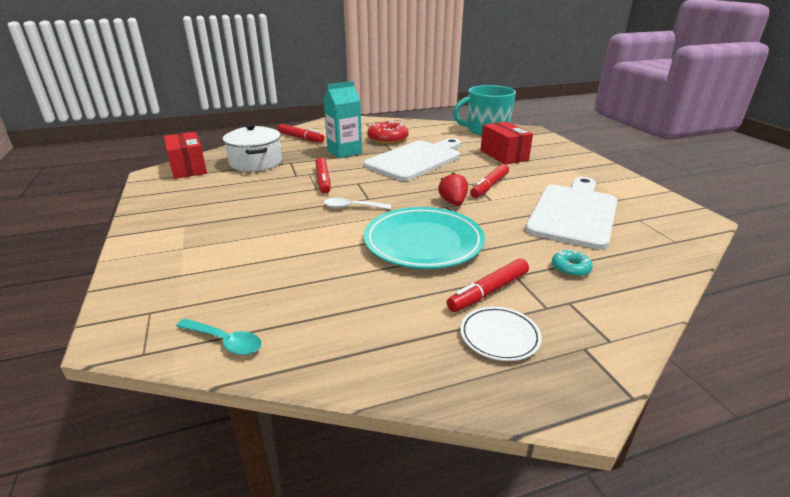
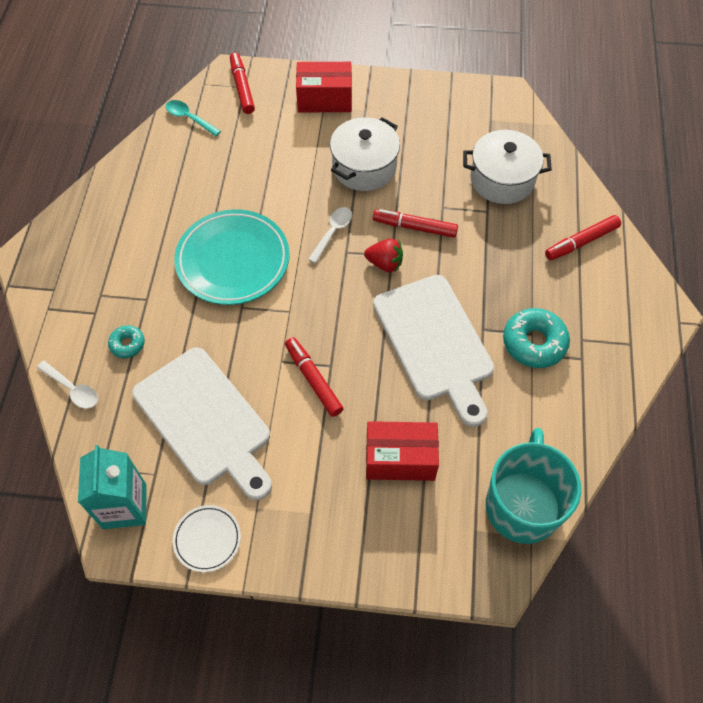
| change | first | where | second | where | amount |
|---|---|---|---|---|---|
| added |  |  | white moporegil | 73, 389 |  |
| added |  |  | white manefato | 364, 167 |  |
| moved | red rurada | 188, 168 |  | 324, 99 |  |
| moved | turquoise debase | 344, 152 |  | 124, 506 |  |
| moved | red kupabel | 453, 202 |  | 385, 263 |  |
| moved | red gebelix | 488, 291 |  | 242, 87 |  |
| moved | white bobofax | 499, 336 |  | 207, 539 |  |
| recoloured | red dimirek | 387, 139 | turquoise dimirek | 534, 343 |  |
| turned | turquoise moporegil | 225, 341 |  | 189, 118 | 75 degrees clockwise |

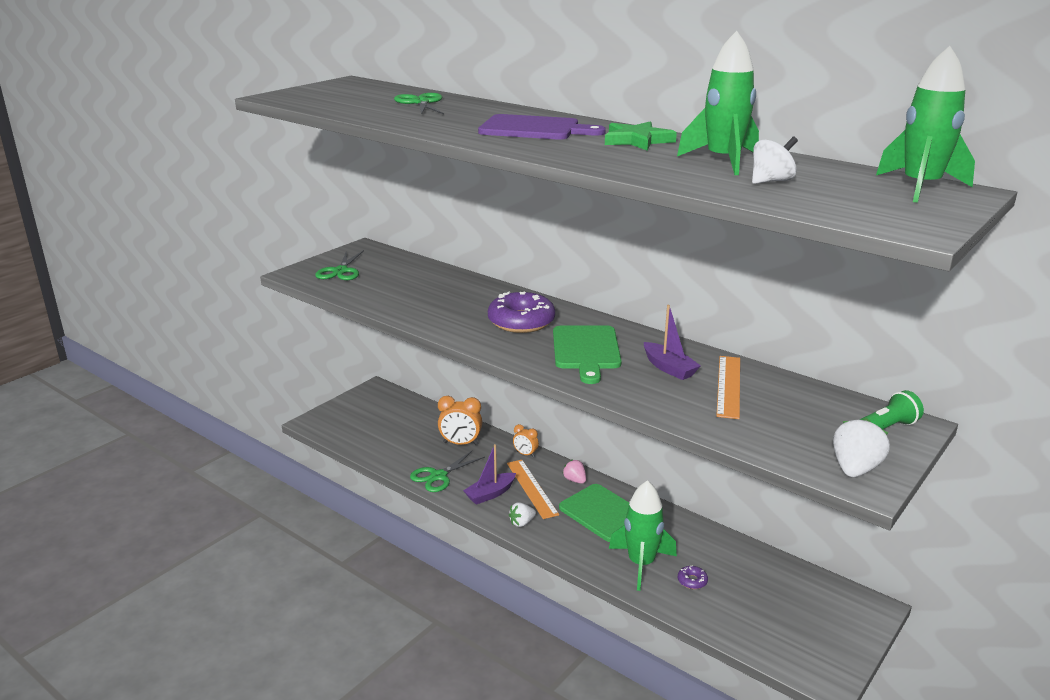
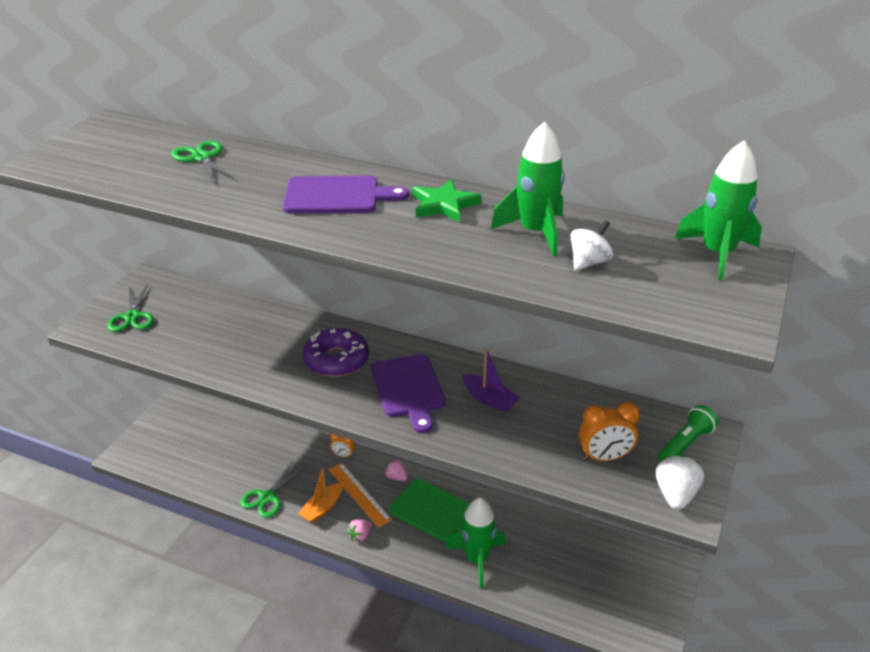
| change | first | where | second | where | amount |
|---|---|---|---|---|---|
| removed | purple dimirek | 692, 581 |  |  |  |
| removed | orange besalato | 729, 386 |  |  |  |
| moved | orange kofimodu | 460, 443 |  | 604, 457 |  |
| recoloured | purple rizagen | 490, 494 | orange rizagen | 322, 508 |  |
| recoloured | white kupabel | 522, 523 | pink kupabel | 360, 536 |  |
| recoloured | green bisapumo | 586, 350 | purple bisapumo | 408, 389 |  |

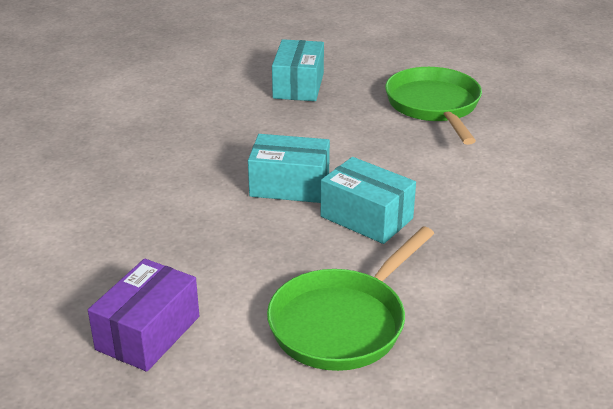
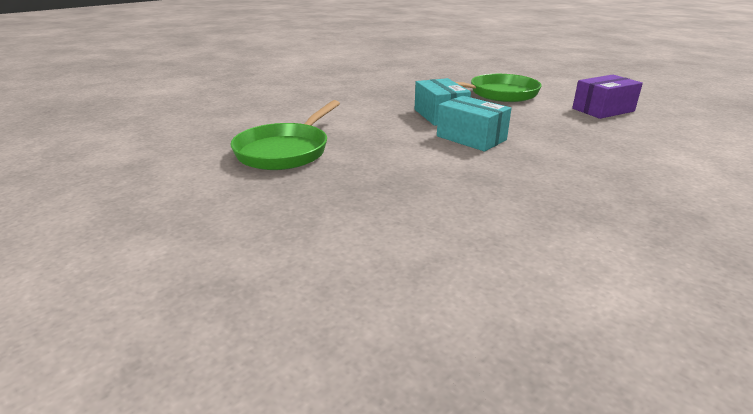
| change | first | where | second | where | amount |
|---|---|---|---|---|---|
| removed | turquoise rurada | 298, 86 |  |  |  |

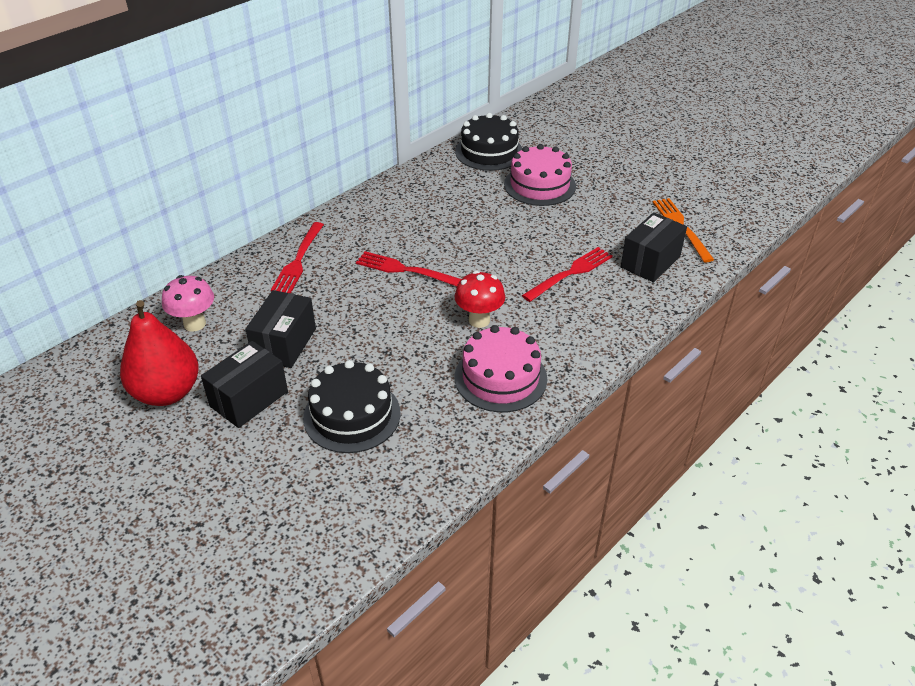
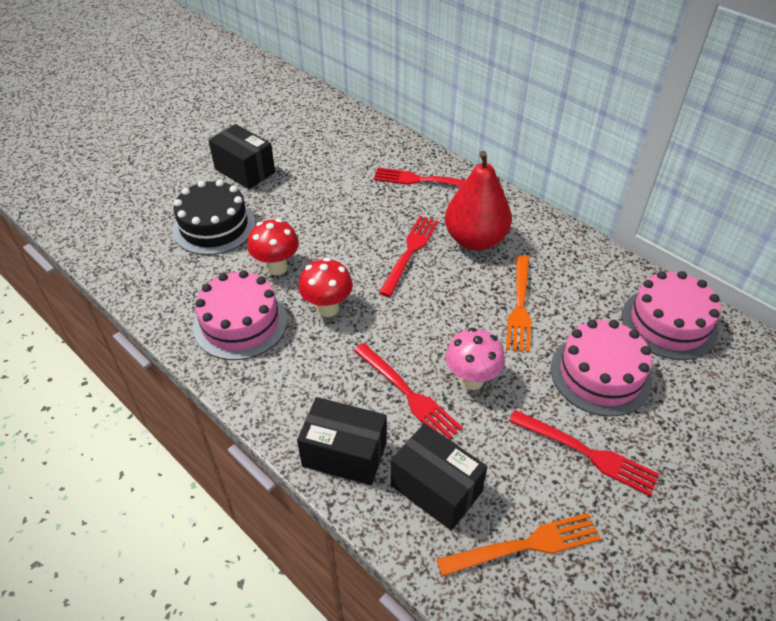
| change | first | where | second | where | amount |
|---|---|---|---|---|---|
| added |  |  | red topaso | 277, 267 |  |
| added |  |  | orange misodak | 520, 306 |  |
| added |  |  | red misodak | 587, 453 |  |
| moved | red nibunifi | 167, 392 |  | 475, 240 |  |
| moved | pink topaso | 194, 324 |  | 471, 379 |  |
| moved | black rurada | 284, 344 |  | 344, 454 |  |
| recoloured | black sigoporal | 489, 152 | pink sigoporal | 669, 323 |  |

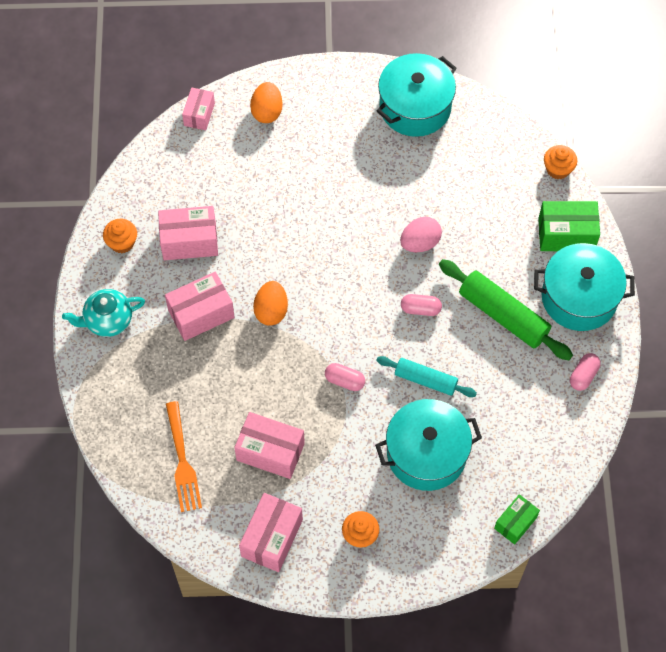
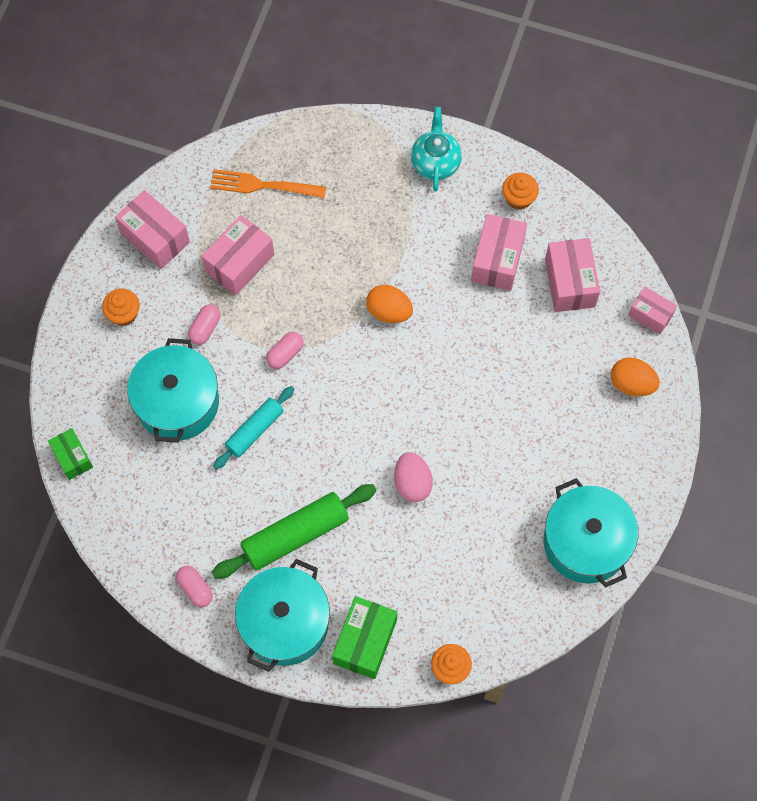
| change | first | where | second | where | amount |
|---|---|---|---|---|---|
| moved | pink rurada | 201, 314 |  | 570, 283 |  |
| moved | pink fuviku | 420, 309 |  | 205, 328 |  |

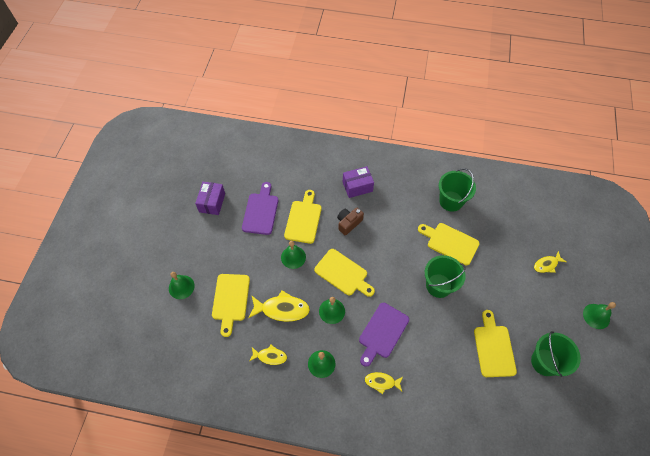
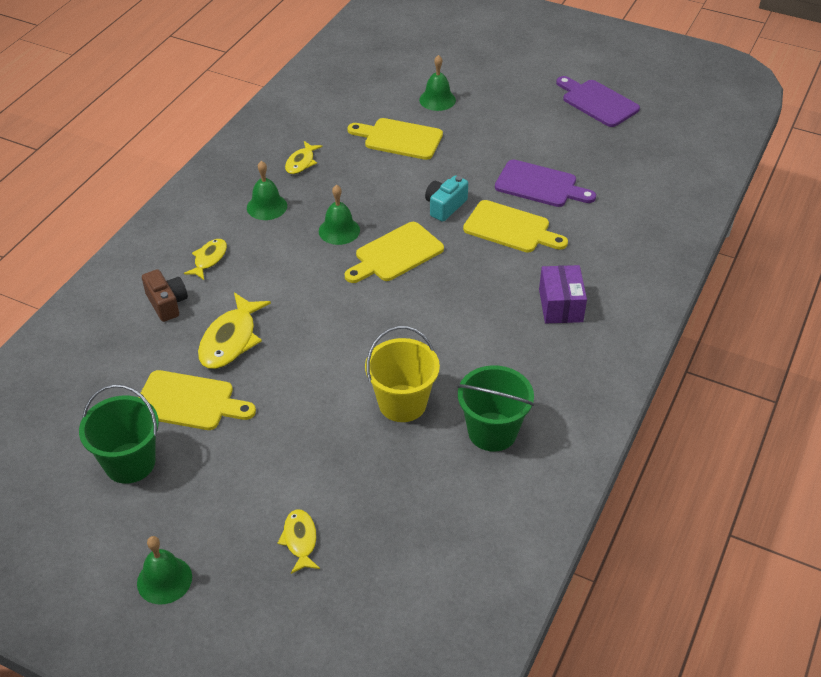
| change | first | where | second | where | amount |
|---|---|---|---|---|---|
| removed | purple rurada | 212, 202 |  |  |  |
| removed | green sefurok | 438, 285 |  |  |  |
| moved | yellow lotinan | 282, 309 |  | 231, 340 |  |
| moved | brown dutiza | 348, 223 |  | 167, 303 |  |
| moved | purple bisapumo | 382, 332 |  | 597, 102 |  |
| replaced | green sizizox | 293, 257 | turquoise dutiza | 445, 206 |  |
| replaced | yellow bisapumo | 450, 242 | yellow sefurok | 402, 403 |  |

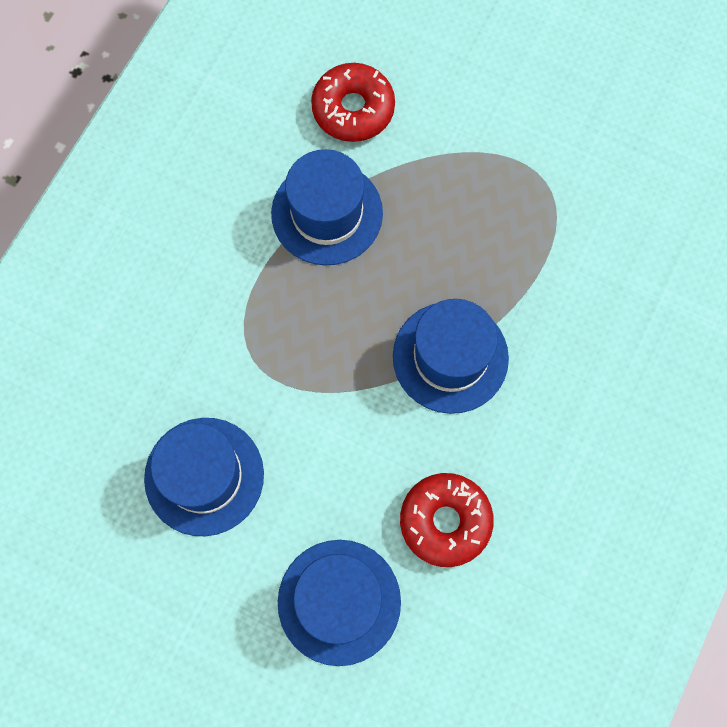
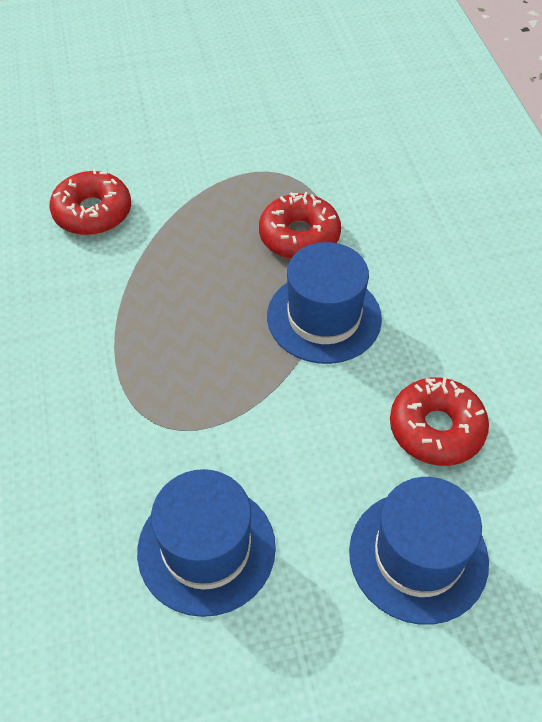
| change | first | where | second | where | amount |
|---|---|---|---|---|---|
| removed | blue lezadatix | 327, 213 |  |  |  |
| added |  |  | red dimirek | 299, 236 |  |

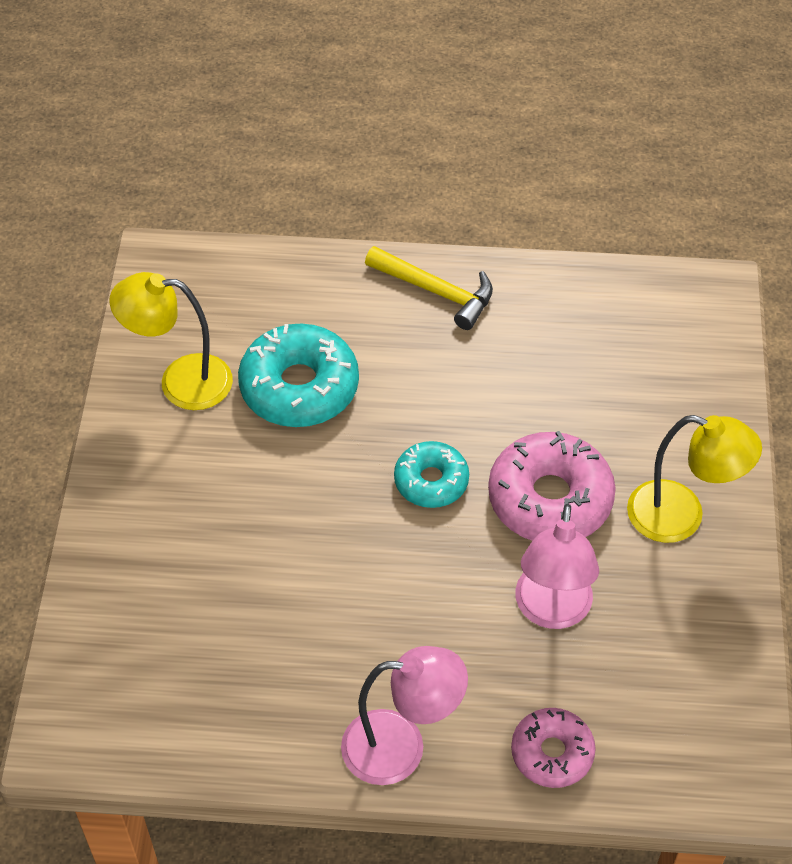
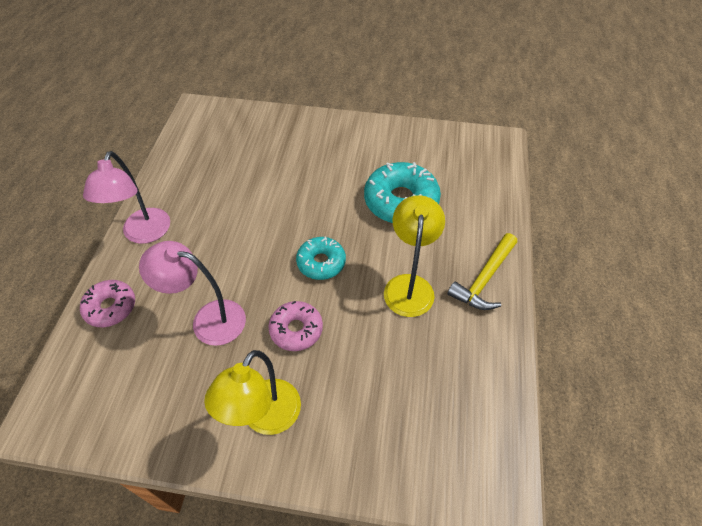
| change | first | where | second | where | amount |
|---|---|---|---|---|---|
| moved | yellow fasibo | 180, 382 |  | 409, 285 |  |
| resized | pink dimirek | 550, 499 |  | 296, 330 | x0.60 |

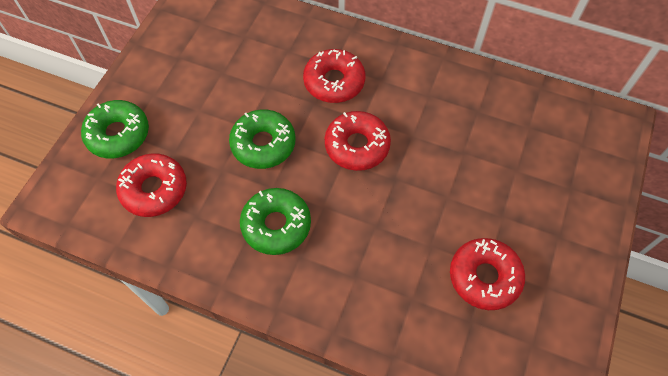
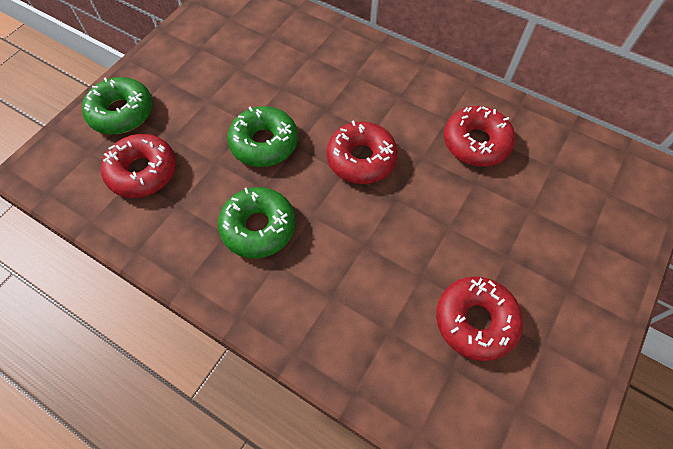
| change | first | where | second | where | amount |
|---|---|---|---|---|---|
| moved | red dimirek | 334, 82 |  | 476, 142 |  |

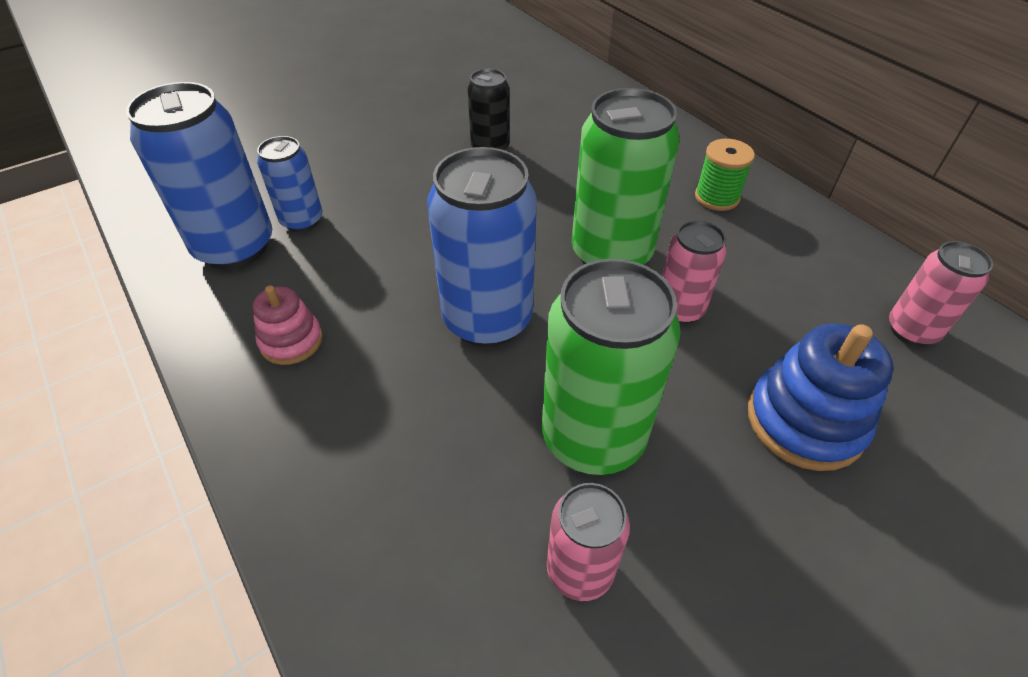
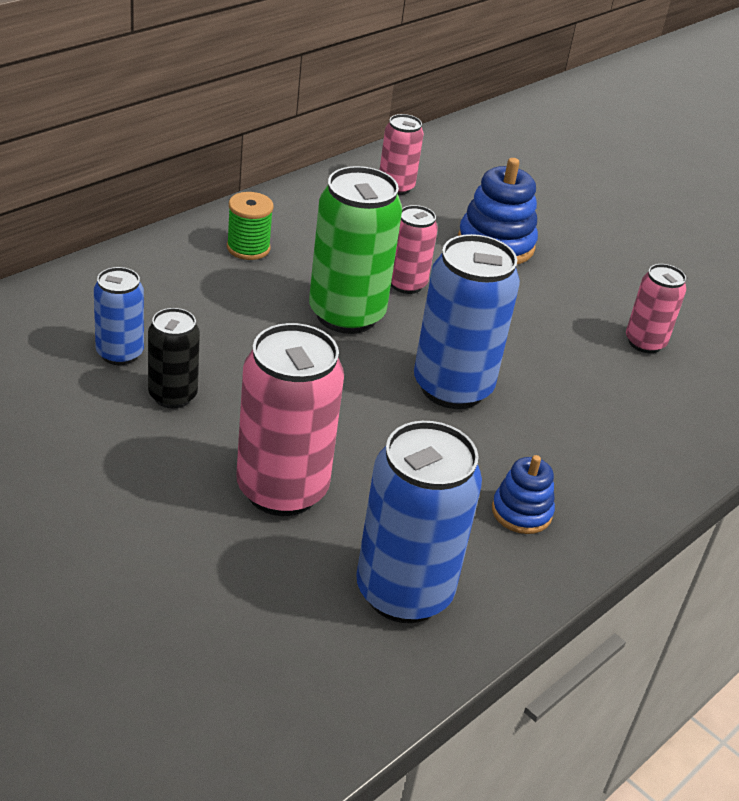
| change | first | where | second | where | amount |
|---|---|---|---|---|---|
| removed | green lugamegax | 592, 437 |  |  |  |
| added |  |  | pink lugamegax | 282, 490 |  |
| moved | blue lugamegax | 302, 221 |  | 120, 353 |  |
| recoloured | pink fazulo | 291, 341 | blue fazulo | 521, 512 |  |

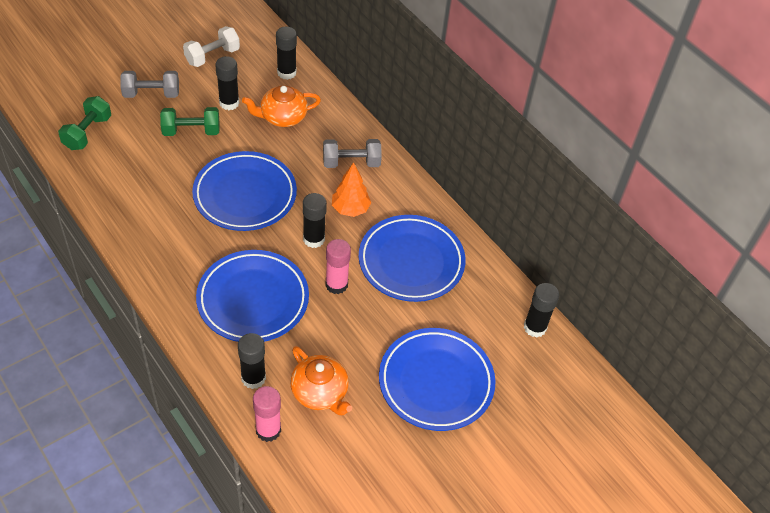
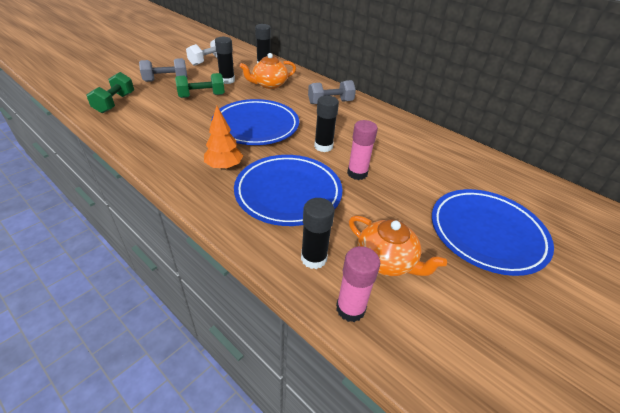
| change | first | where | second | where | amount |
|---|---|---|---|---|---|
| removed | blue bobofax | 411, 262 |  |  |  |
| removed | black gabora | 535, 327 |  |  |  |
| moved | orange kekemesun | 350, 209 |  | 224, 167 |  |

